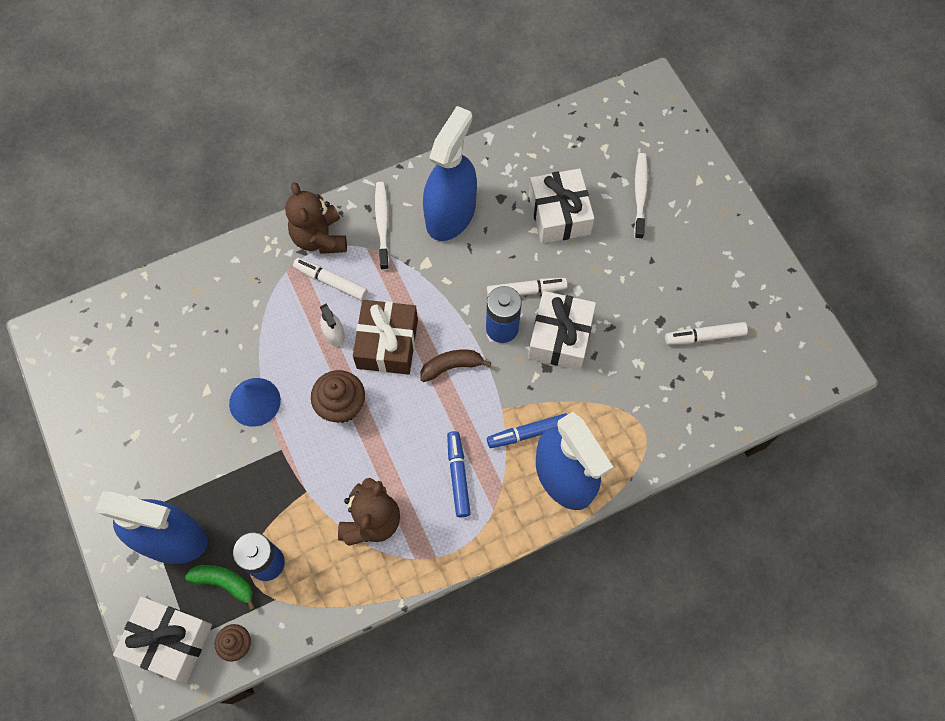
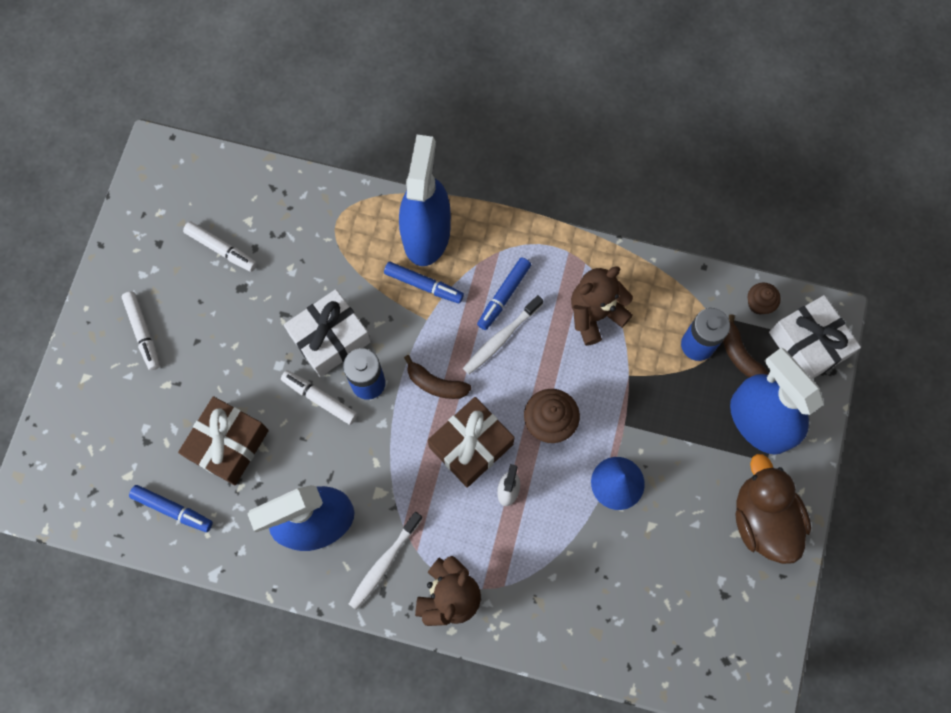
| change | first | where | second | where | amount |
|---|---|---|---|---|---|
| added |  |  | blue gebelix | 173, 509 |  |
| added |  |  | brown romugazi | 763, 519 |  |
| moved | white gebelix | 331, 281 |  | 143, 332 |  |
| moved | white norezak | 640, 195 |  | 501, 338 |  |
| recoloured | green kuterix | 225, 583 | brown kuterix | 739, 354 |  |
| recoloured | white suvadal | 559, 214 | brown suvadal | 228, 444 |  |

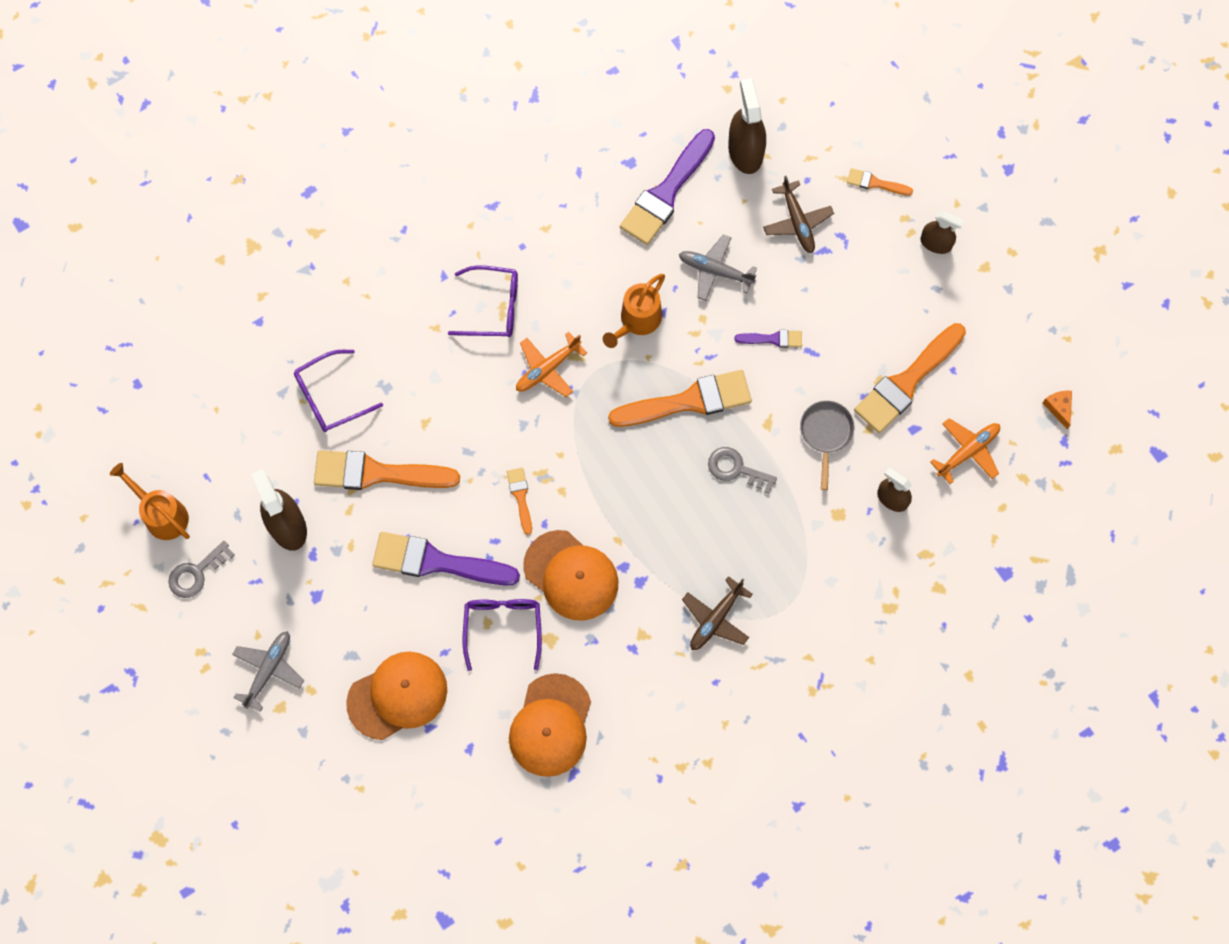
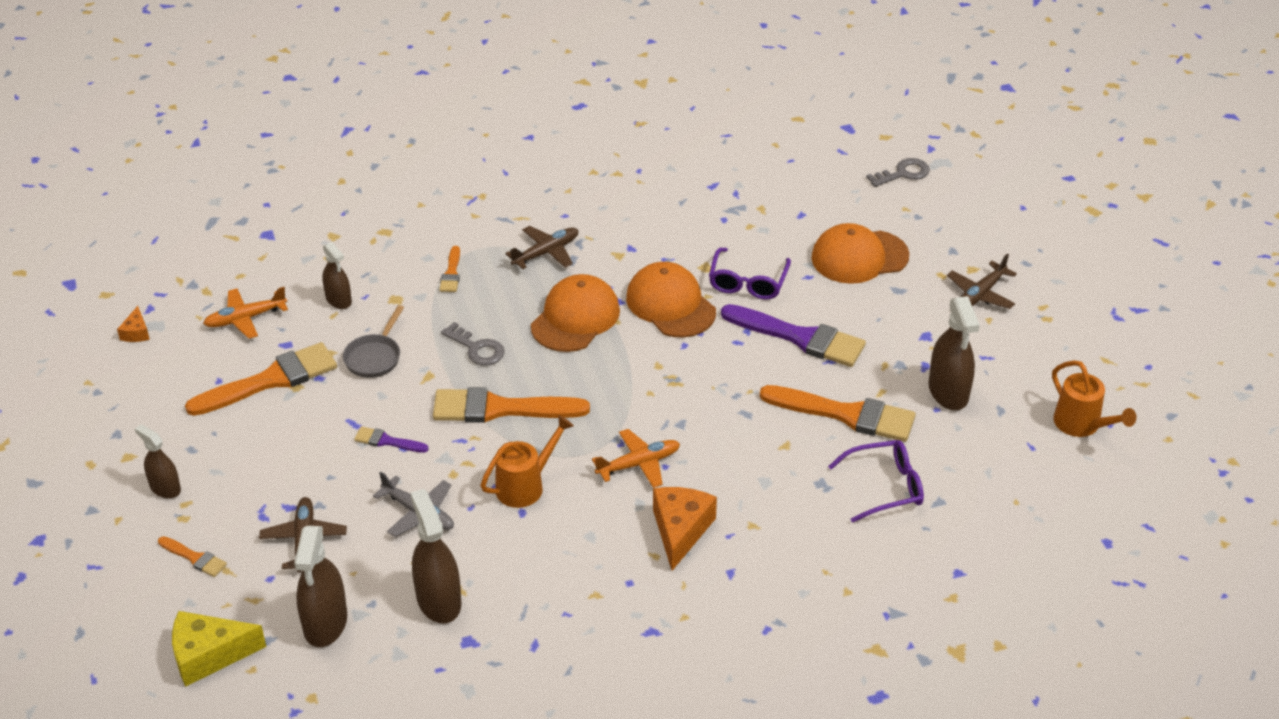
| change | first | where | second | where | amount |
|---|---|---|---|---|---|
| added |  |  | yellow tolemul | 209, 655 |  |
| moved | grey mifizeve | 196, 573 |  | 903, 173 |  |
| moved | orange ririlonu | 520, 497 |  | 451, 273 |  |
| moved | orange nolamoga | 550, 726 |  | 575, 318 |  |
| replaced | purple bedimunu | 494, 307 | orange tolemul | 680, 530 |  |
| replaced | purple ririlonu | 666, 192 | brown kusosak | 438, 600 |  |
| recoloured | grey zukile | 268, 670 | brown zukile | 980, 294 |  |

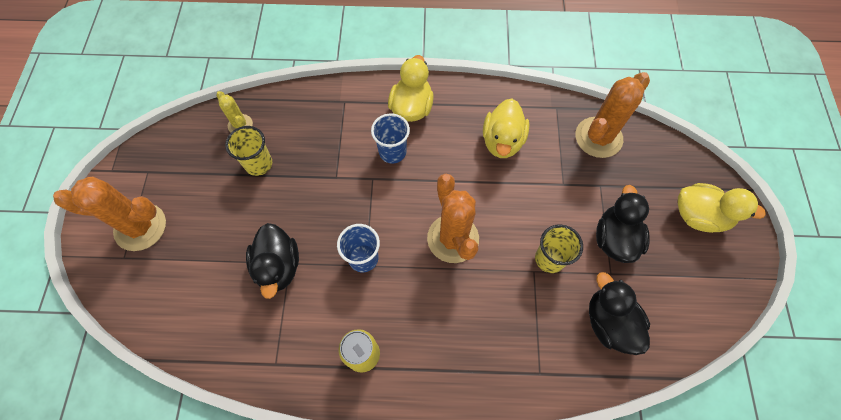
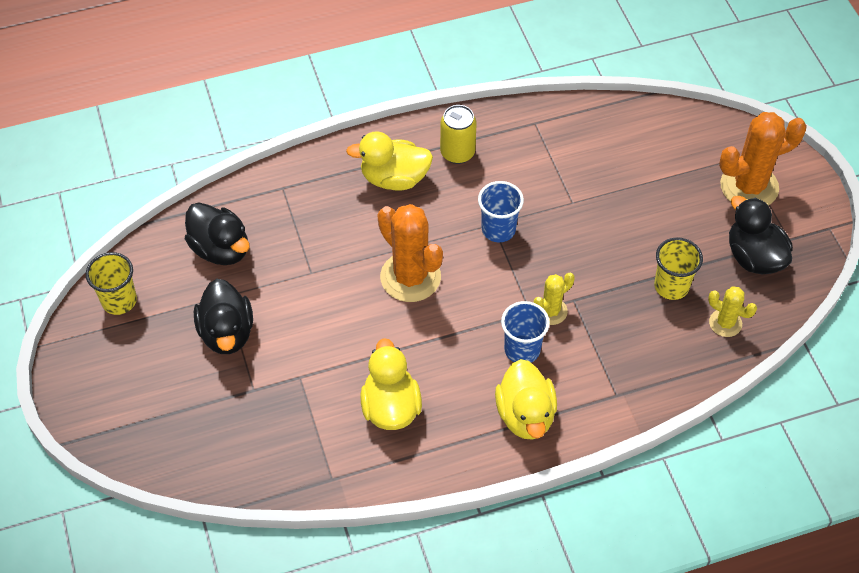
| change | first | where | second | where | amount |
|---|---|---|---|---|---|
| removed | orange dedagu | 598, 137 |  |  |  |
| added |  |  | yellow dedagu | 551, 311 |  |
| moved | black romugazi | 278, 266 |  | 754, 257 |  |
| moved | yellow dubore | 549, 259 |  | 119, 301 |  |
| moved | yellow romugazi | 698, 216 |  | 394, 178 |  |

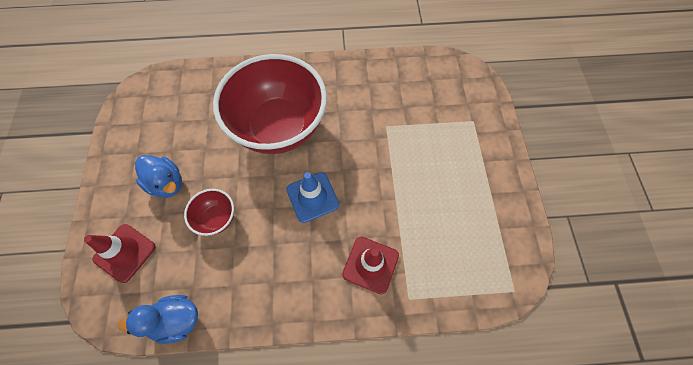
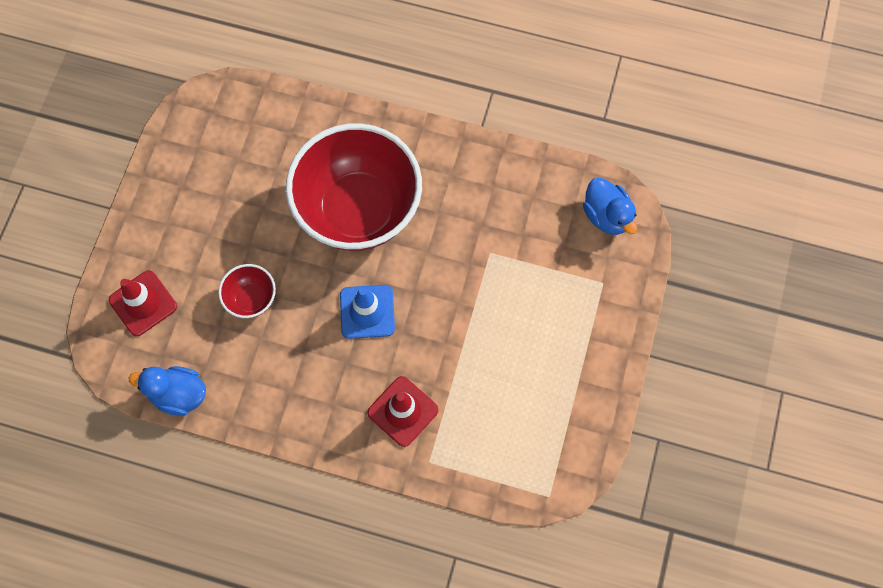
| change | first | where | second | where | amount |
|---|---|---|---|---|---|
| moved | blue romugazi | 167, 183 |  | 607, 216 |  |

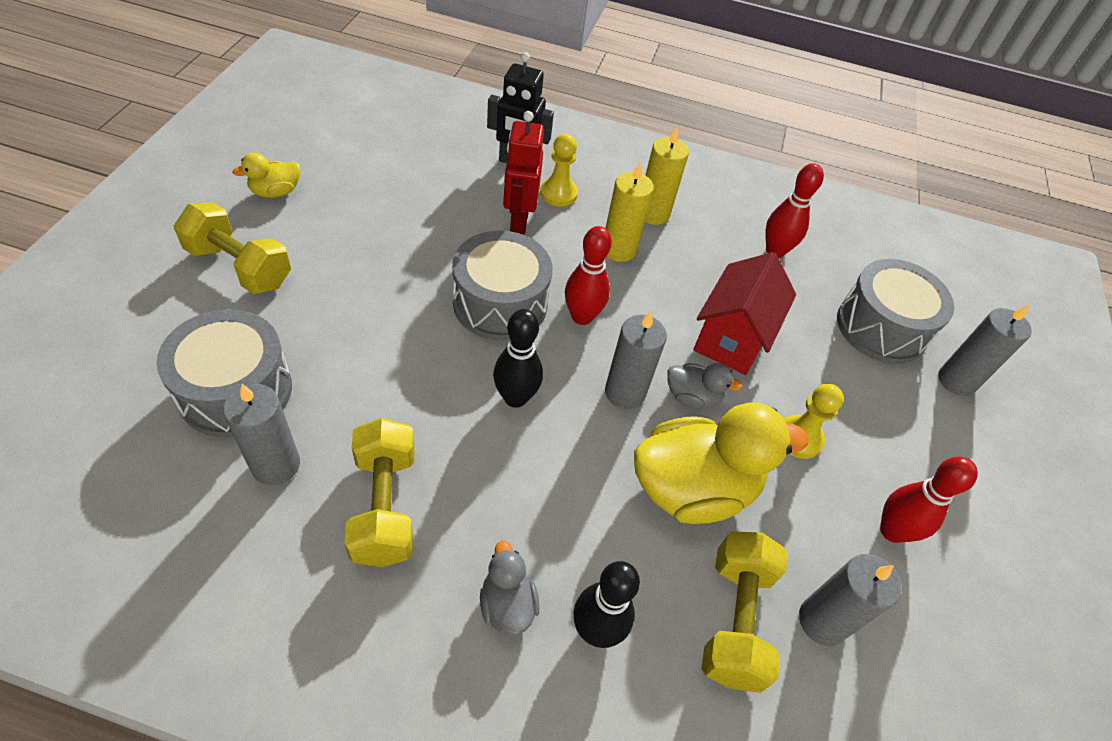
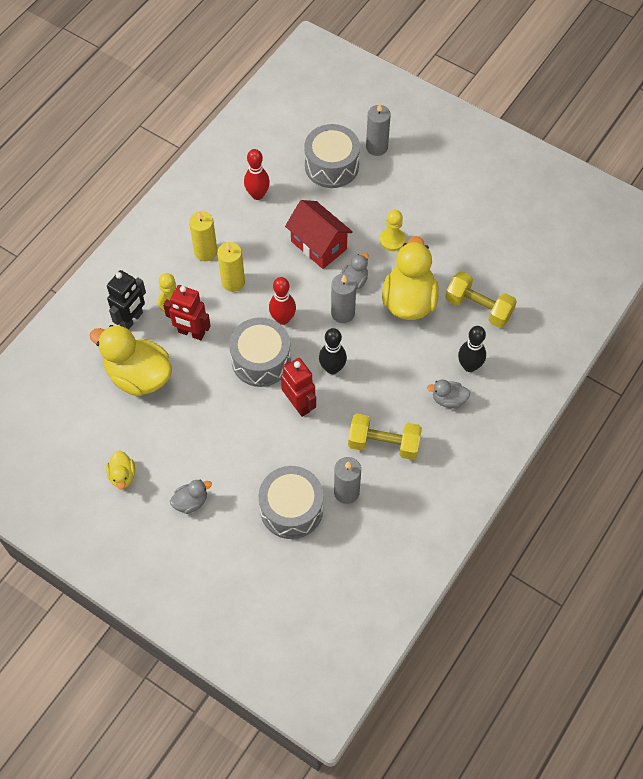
| change | first | where | second | where | amount |
|---|---|---|---|---|---|
| removed | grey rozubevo | 822, 621 |  |  |  |
| removed | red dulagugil | 892, 531 |  |  |  |
| added |  |  | yellow romugazi | 139, 376 |  |
| added |  |  | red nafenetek | 299, 404 |  |
| replaced | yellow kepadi | 240, 266 | grey romugazi | 191, 502 |  |

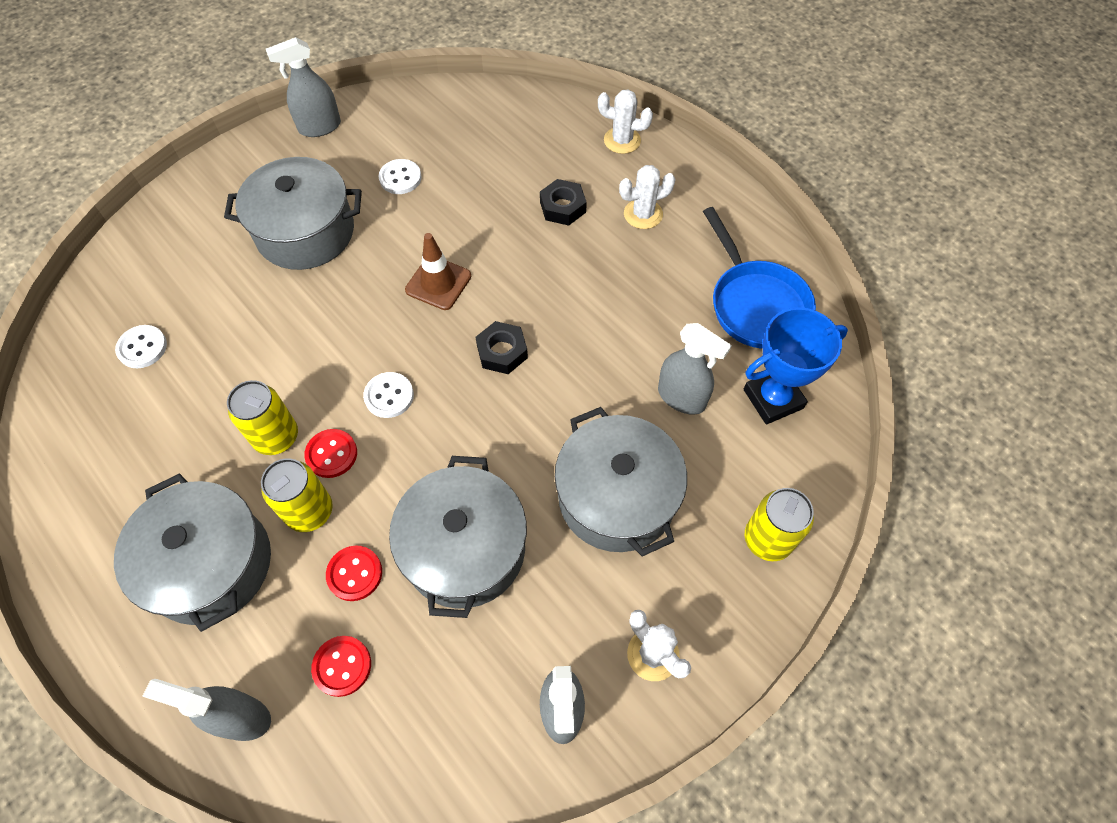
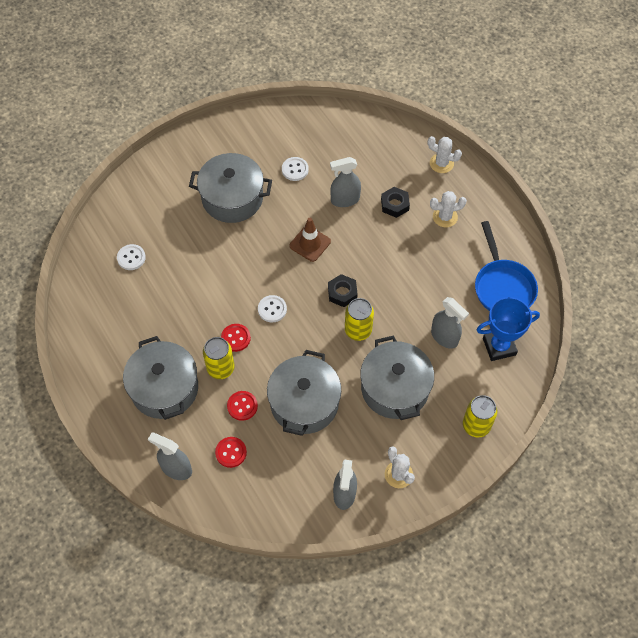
| change | first | where | second | where | amount |
|---|---|---|---|---|---|
| moved | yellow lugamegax | 276, 437 |  | 358, 330 |  |
| moved | grey kusosak | 319, 127 |  | 345, 200 |  |

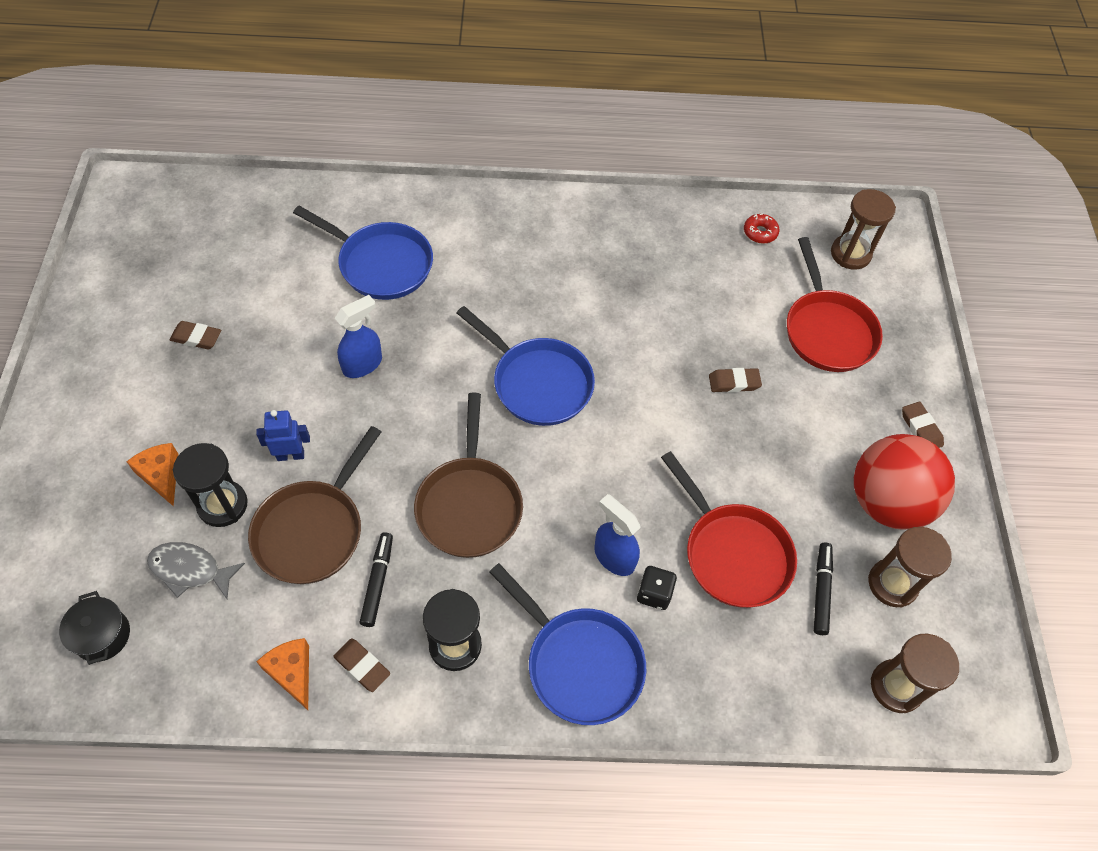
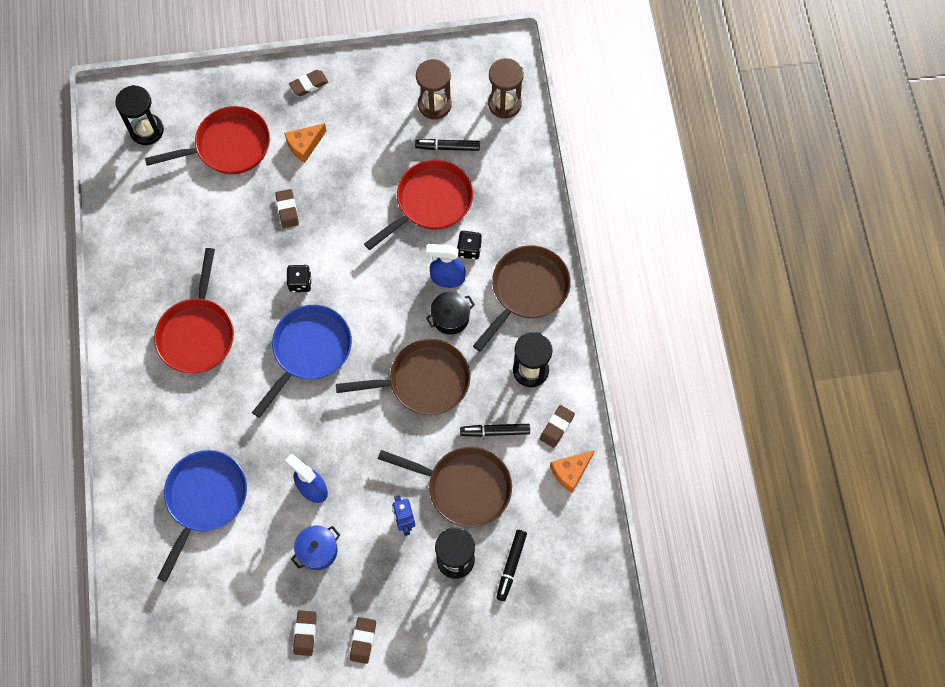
| change | first | where | second | where | amount |
|---|---|---|---|---|---|
| removed | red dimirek | 760, 232 |  |  |  |
| removed | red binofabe | 887, 502 |  |  |  |
| added |  |  | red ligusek | 197, 333 |  |
| added |  |  | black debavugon | 300, 283 |  |
| added |  |  | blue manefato | 318, 551 |  |
| added |  |  | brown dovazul | 363, 640 |  |
| moved | black manefato | 102, 635 |  | 450, 318 |  |
| moved | orange tolemul | 161, 475 |  | 304, 145 |  |
| replaced | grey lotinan | 190, 570 | black gebelix | 511, 566 |  |
| recoloured | blue ligusek | 579, 663 | brown ligusek | 526, 290 |  |
| recoloured | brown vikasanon | 850, 254 | black vikasanon | 147, 130 |  |
| turned | blue kusosak | 614, 557 |  | 447, 278 | 60 degrees clockwise |

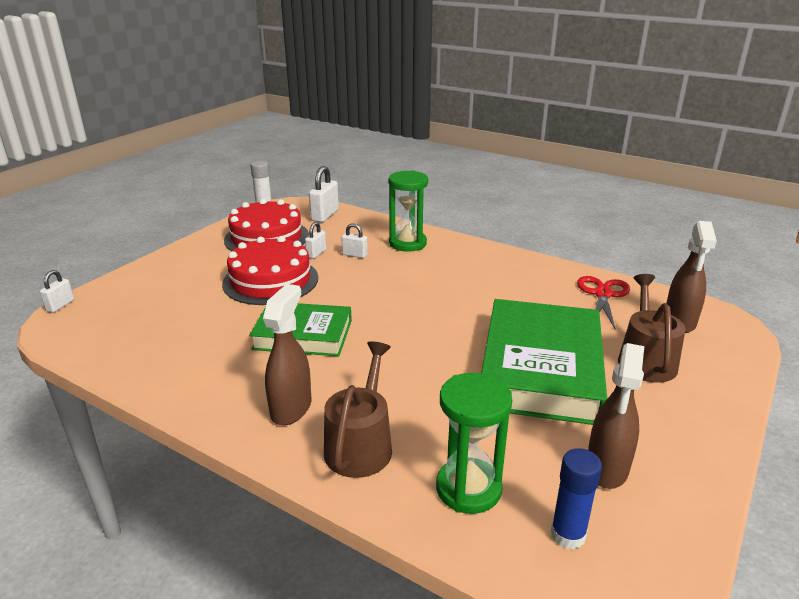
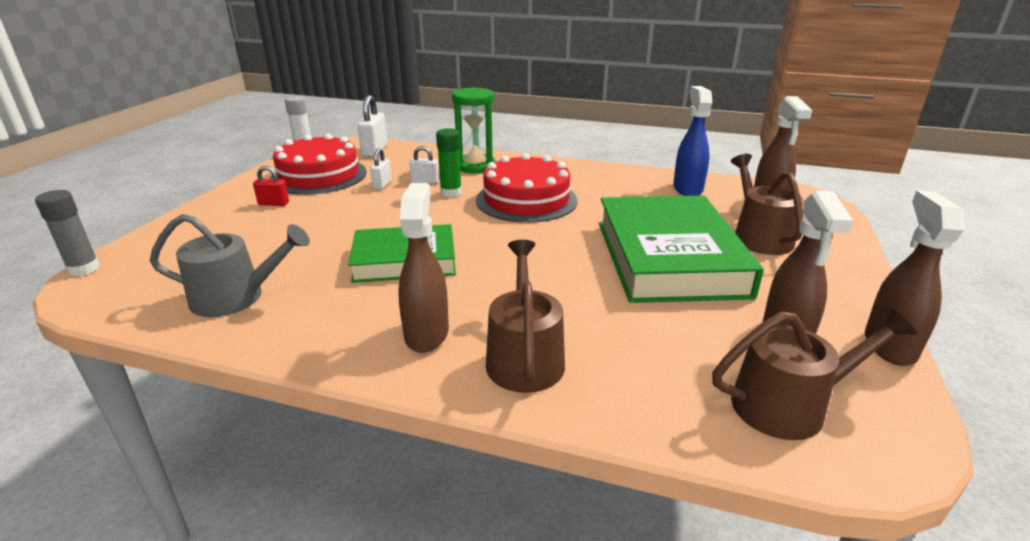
| change | first | where | second | where | amount |
|---|---|---|---|---|---|
| removed | green vikasanon | 468, 489 |  |  |  |
| added |  |  | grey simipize | 235, 297 |  |
| added |  |  | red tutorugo | 273, 204 |  |
| added |  |  | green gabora | 451, 193 |  |
| added |  |  | brown kusosak | 889, 345 |  |
| moved | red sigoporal | 270, 280 |  | 526, 200 |  |
| replaced | white tutorugo | 60, 305 | grey gabora | 84, 269 |  |
| replaced | blue gabora | 568, 535 | brown simipize | 788, 405 |  |
| replaced | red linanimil | 602, 294 | blue kusosak | 687, 189 |  |

